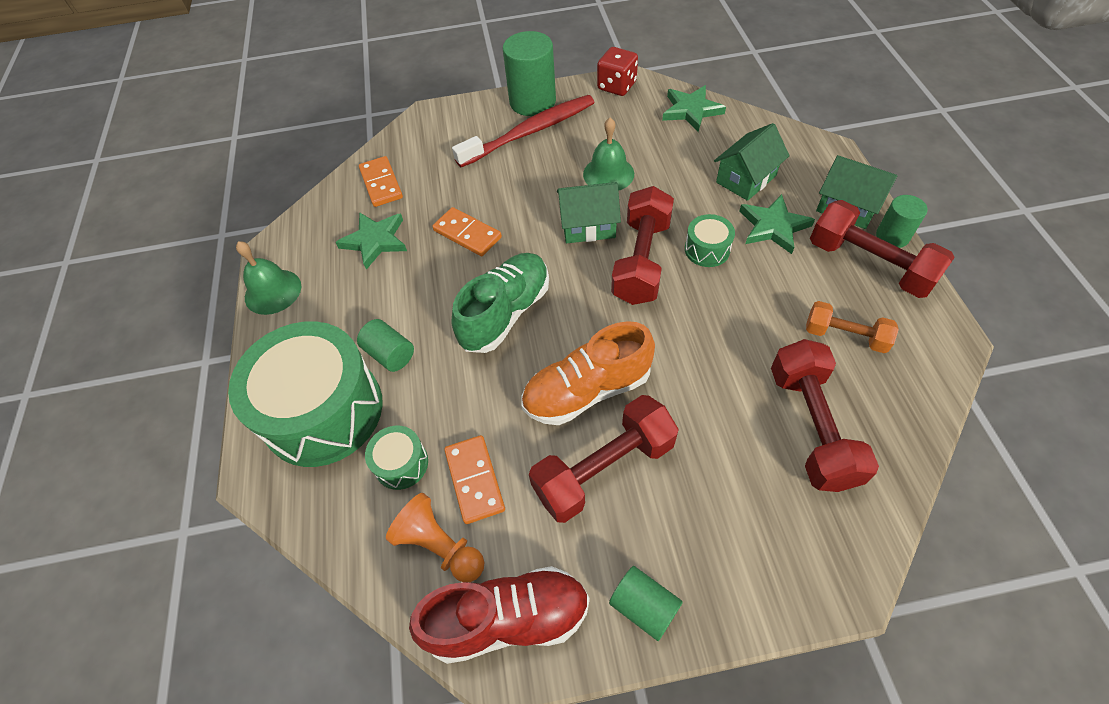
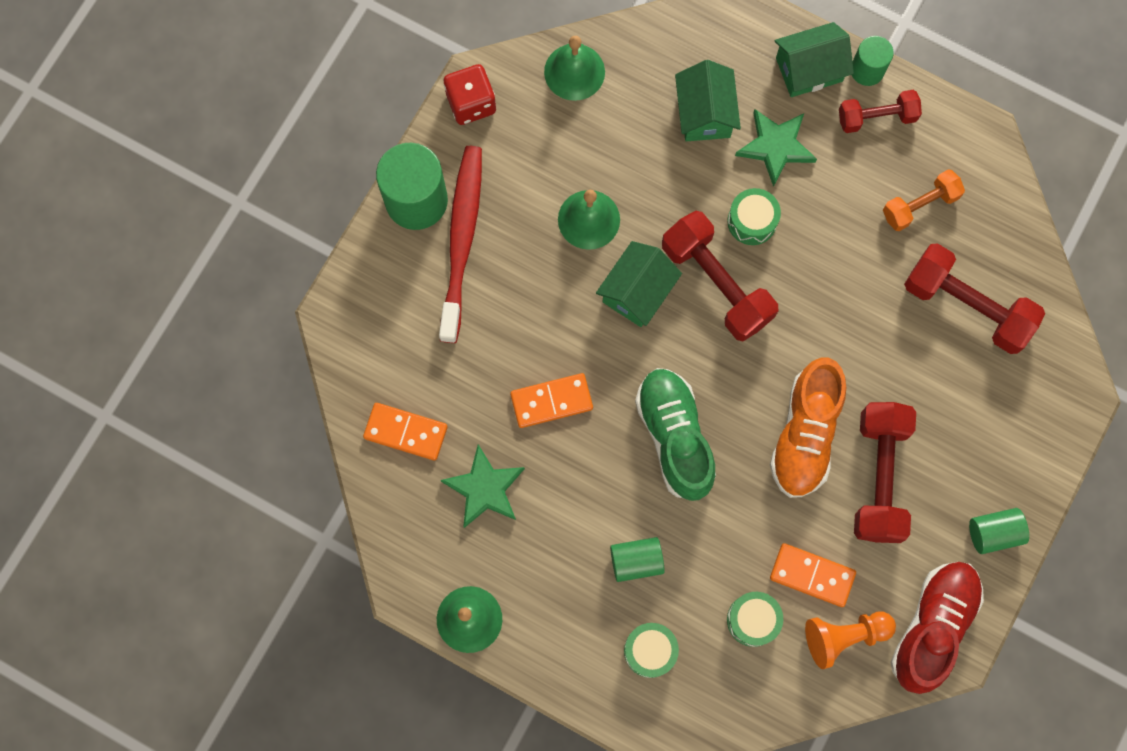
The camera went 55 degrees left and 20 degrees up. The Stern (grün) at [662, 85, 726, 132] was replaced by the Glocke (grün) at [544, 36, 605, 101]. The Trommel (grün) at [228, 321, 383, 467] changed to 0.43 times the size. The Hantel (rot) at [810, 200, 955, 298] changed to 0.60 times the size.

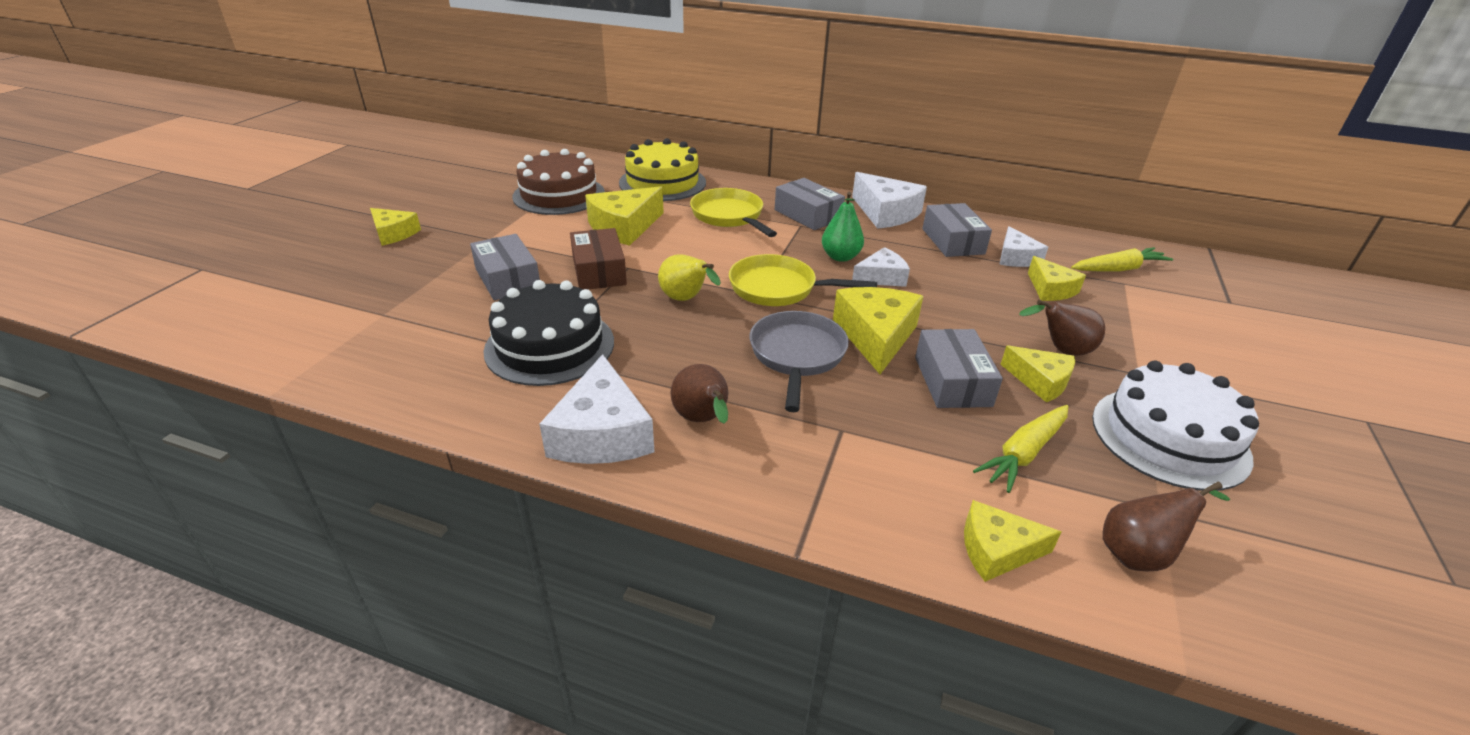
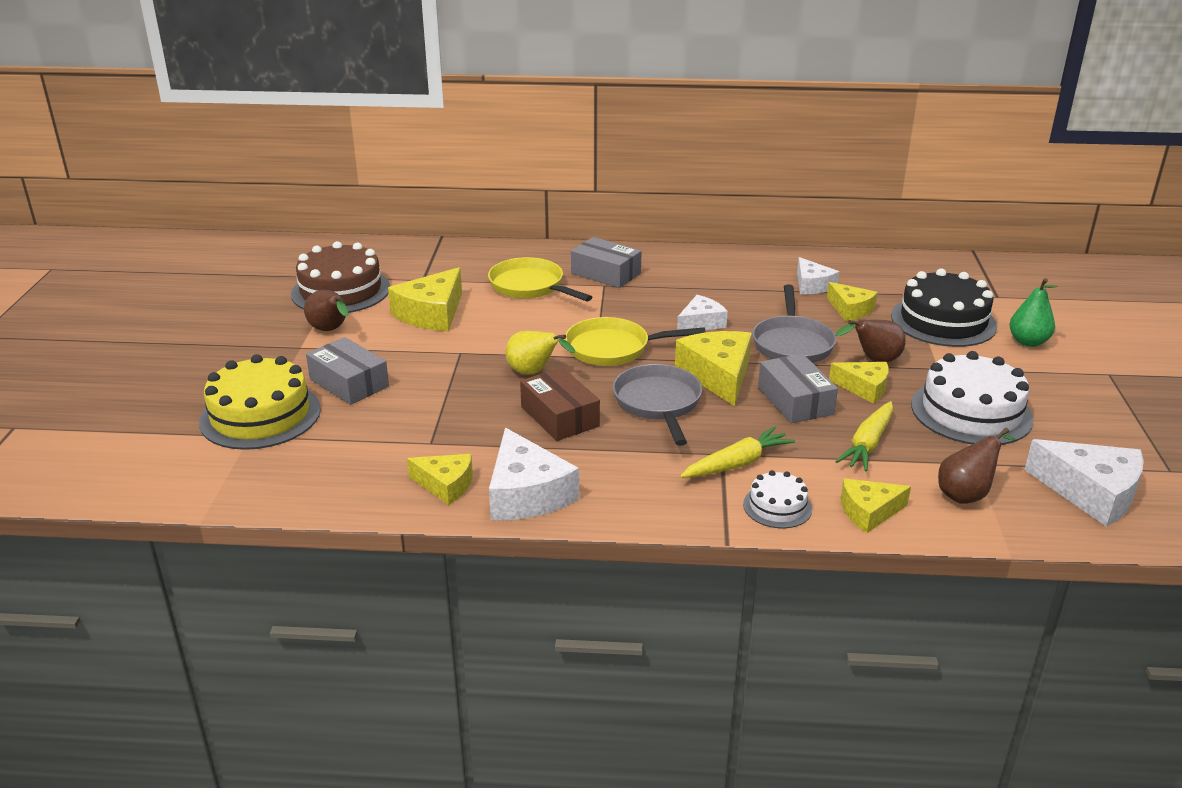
The camera went 15 degrees left and 5 degrees down. The Schachtel (grau) at [922, 203, 992, 257] disappeared. The Kuchen (weiß) at [743, 470, 812, 528] appeared. The Pfanne (grau) at [752, 284, 836, 363] appeared. The Käse (gelb) moved from [370, 208, 421, 246] to [407, 454, 473, 505]. The Kuchen (schwarz) moved from [483, 280, 614, 386] to [891, 269, 997, 347]. The Schachtel (braun) moved from [570, 228, 627, 290] to [520, 367, 600, 441]. The Kuchen (gelb) moved from [619, 138, 706, 201] to [199, 354, 321, 450]. The Birne (braun) moved from [670, 364, 728, 423] to [304, 290, 348, 331]. The Birne (grün) moved from [822, 192, 864, 262] to [1009, 278, 1058, 347]. The Käse (weiß) moved from [852, 172, 927, 229] to [1025, 439, 1144, 527]. The Karotte (gelb) moved from [1071, 247, 1173, 272] to [680, 426, 795, 478].

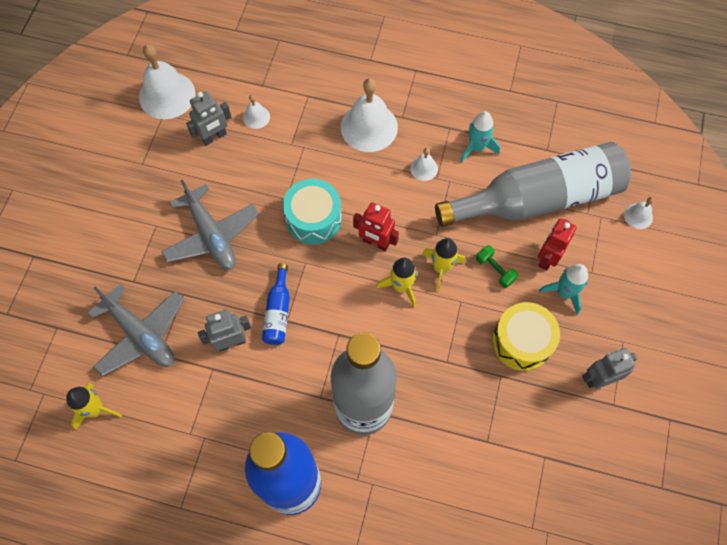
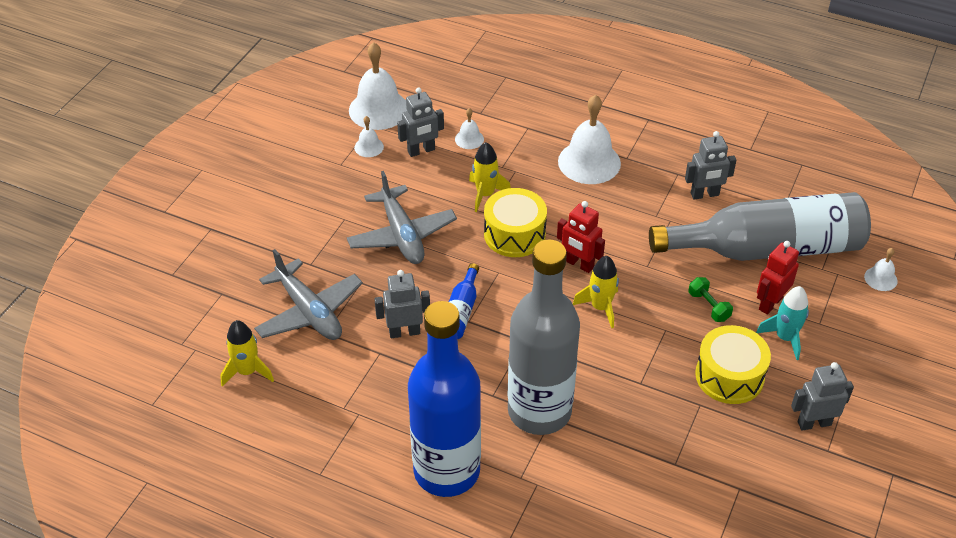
The camera went 10 degrees right and 20 degrees down. The Glocke (weiß) moved from [410, 148, 438, 181] to [354, 116, 384, 157]. The Rakete (gelb) moved from [422, 238, 465, 292] to [469, 142, 511, 212]. The Rakete (türkis) at [460, 111, 500, 163] was replaced by the Roboter (grau) at [685, 131, 737, 200]. The Trommel (türkis) at [283, 179, 342, 244] became the Trommel (gelb) at [484, 188, 547, 257].

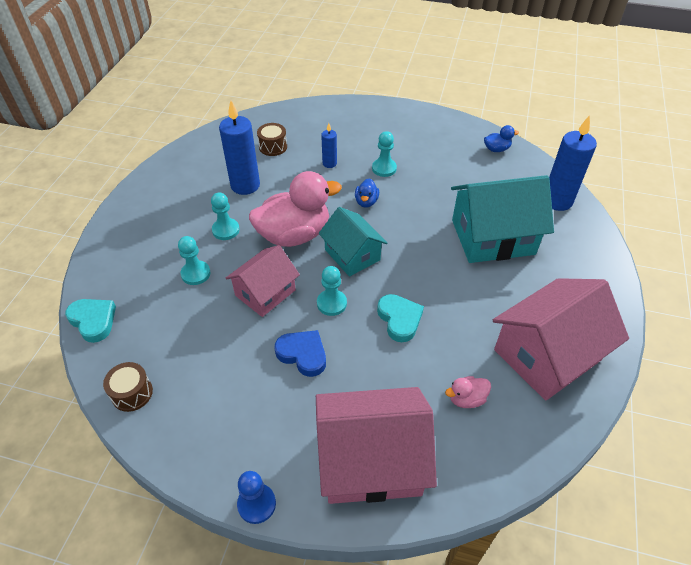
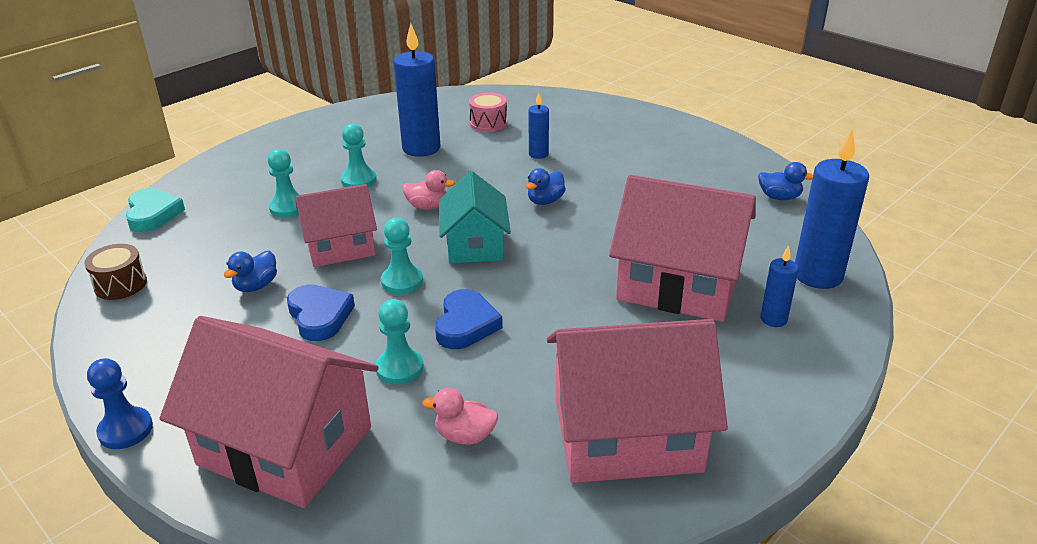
The camera went 30 degrees right and 15 degrees down. The Ente (blau) at [224, 250, 277, 292] appeared. The Kerze (blau) at [760, 245, 799, 327] appeared. The Bauer (türkis) moved from [372, 131, 397, 177] to [375, 299, 424, 385]. The Trommel (braun) at [257, 123, 287, 156] became the Trommel (rosa) at [469, 92, 507, 132]. The Herz (türkis) at [377, 294, 424, 342] became the Herz (blau) at [435, 289, 503, 349]. The Haus (türkis) at [451, 175, 554, 263] became the Haus (rosa) at [609, 175, 756, 322]. The Ente (rosa) at [249, 171, 342, 247] changed to 0.43 times the size.

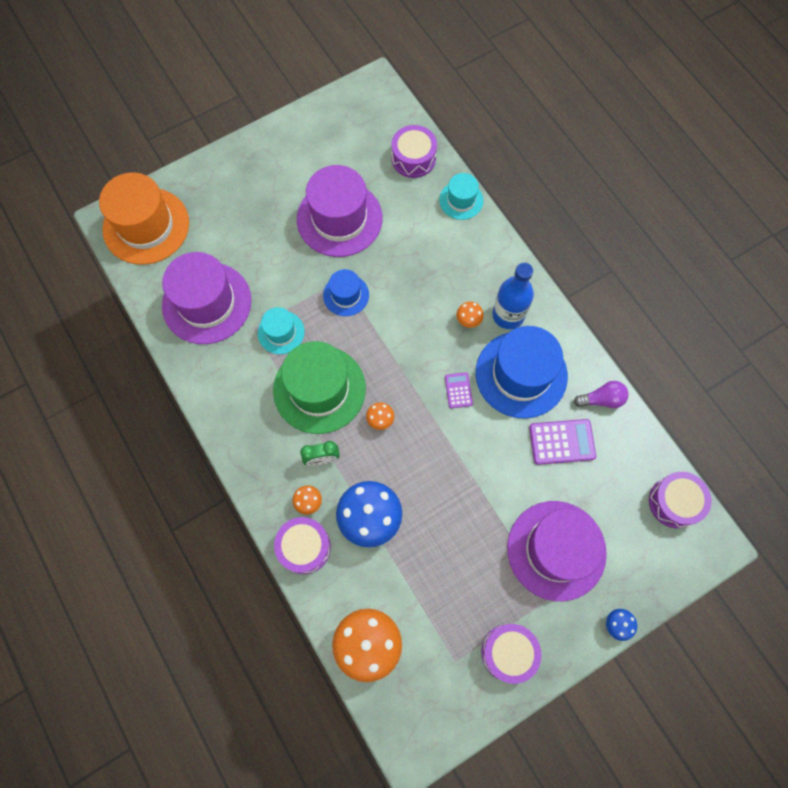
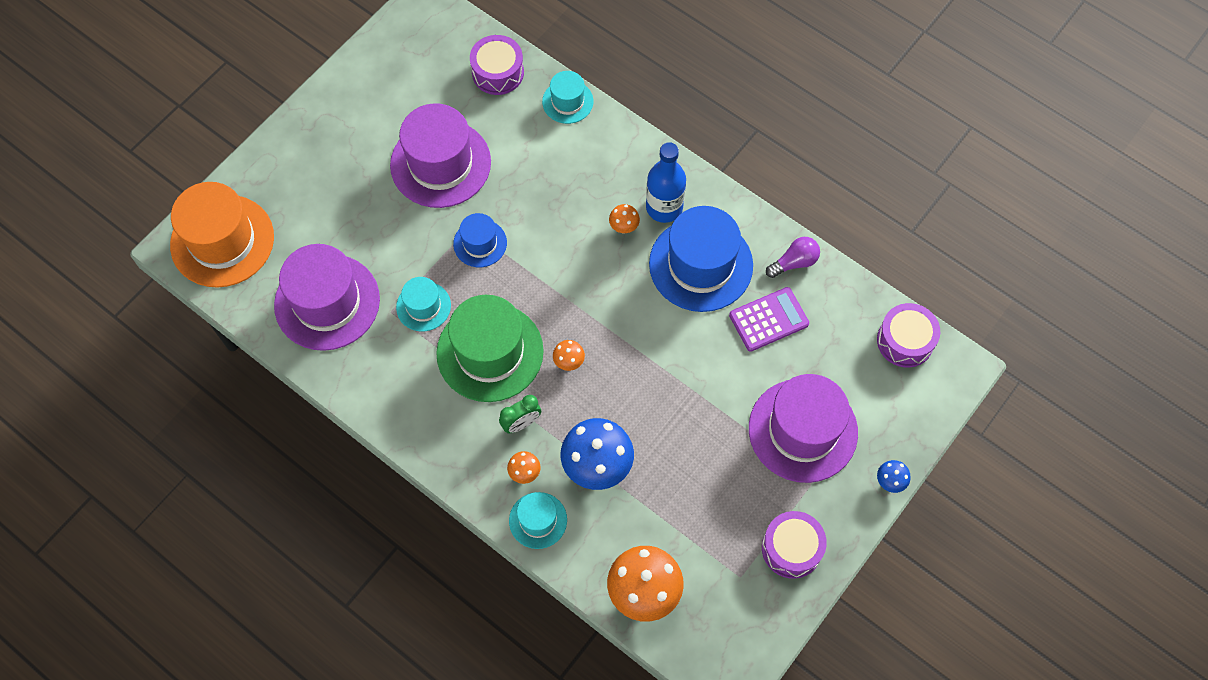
The camera went 20 degrees left and 5 degrees down. The Taschenrechner (lila) at [445, 372, 473, 408] disappeared. The Trommel (lila) at [274, 517, 331, 574] was replaced by the Hut (türkis) at [509, 492, 567, 549].

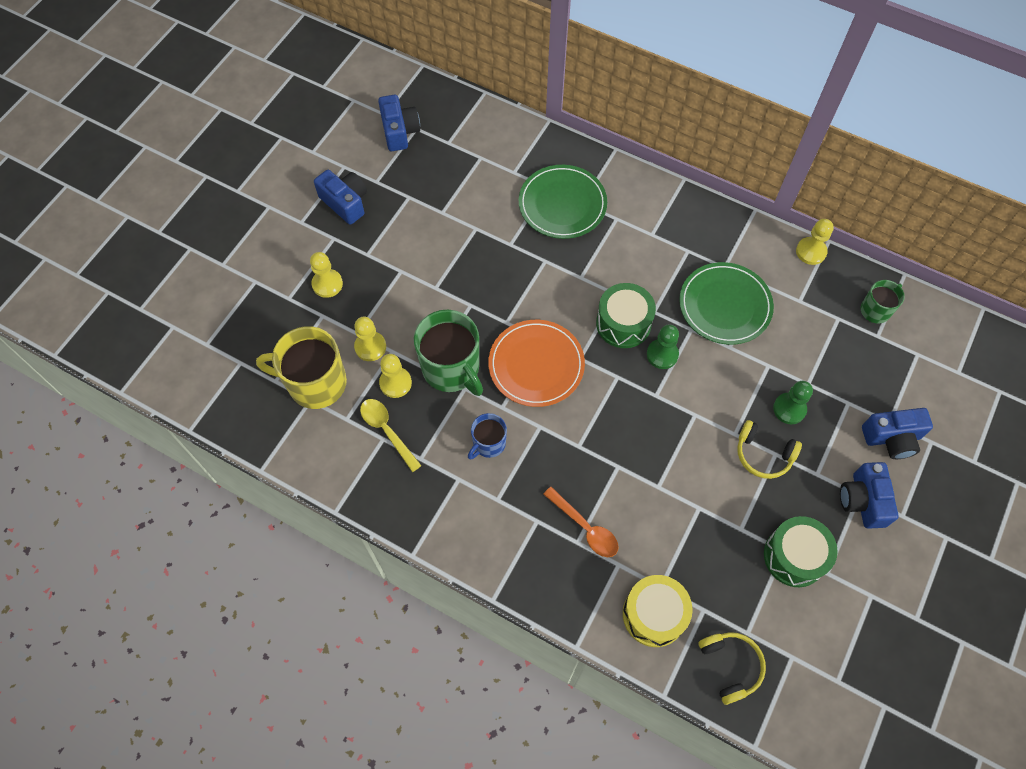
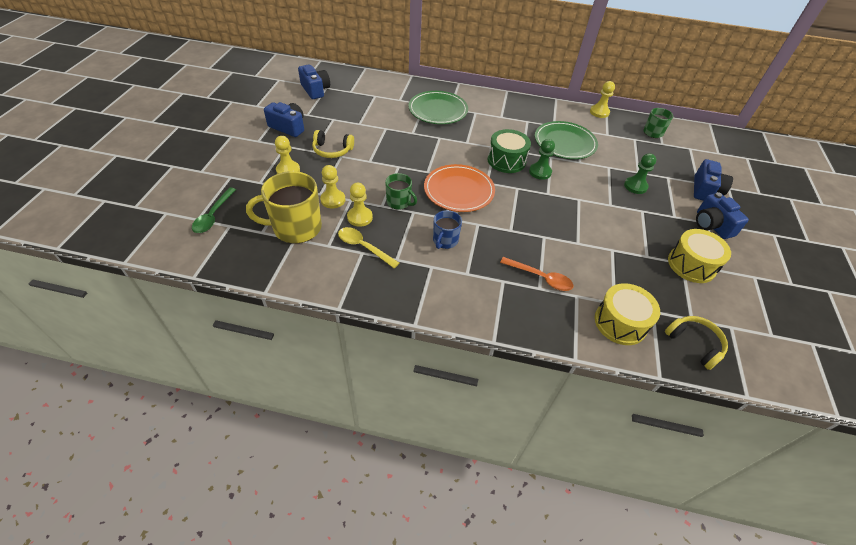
The camera went 20 degrees left and 15 degrees down. The Löffel (grün) at [192, 188, 236, 233] appeared. The Kopfhörer (gelb) moved from [737, 420, 802, 479] to [312, 130, 354, 158]. The Trommel (grün) at [764, 516, 838, 587] became the Trommel (gelb) at [668, 229, 731, 283]. The Kamera (blau) at [862, 408, 933, 459] turned 45 degrees counterclockwise. The Tasse (grün) at [414, 310, 483, 396] changed to 0.54 times the size.

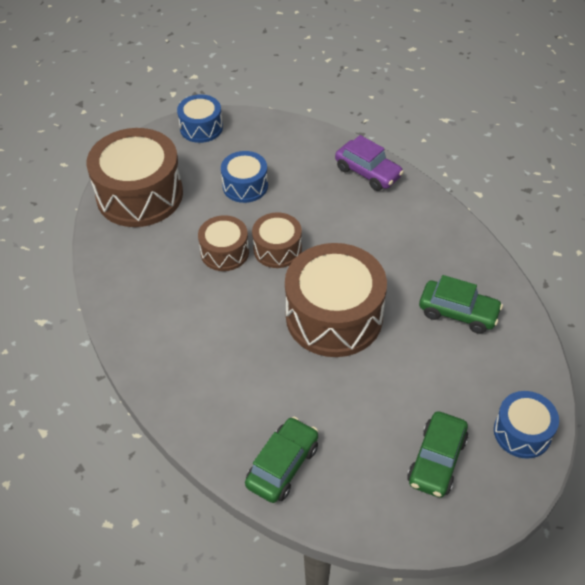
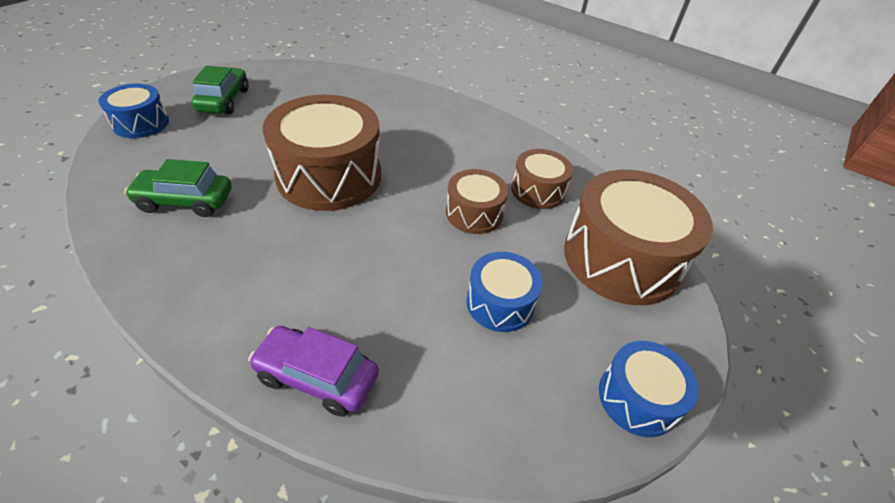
The camera went 155 degrees right and 5 degrees down. The Auto (grün) at [245, 417, 318, 503] disappeared. The Trommel (braun) moved from [252, 212, 302, 268] to [511, 149, 573, 209].

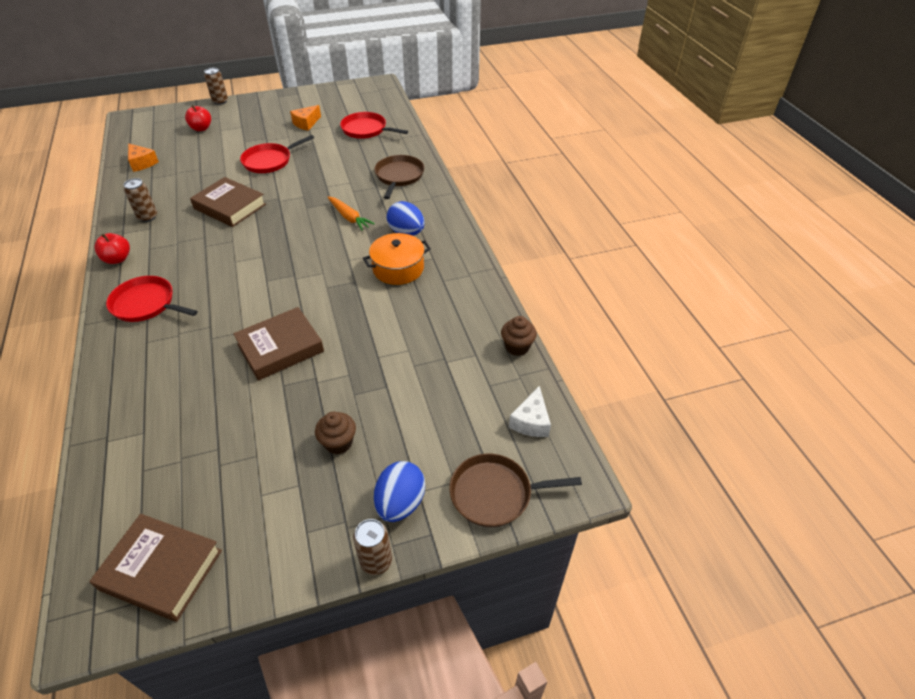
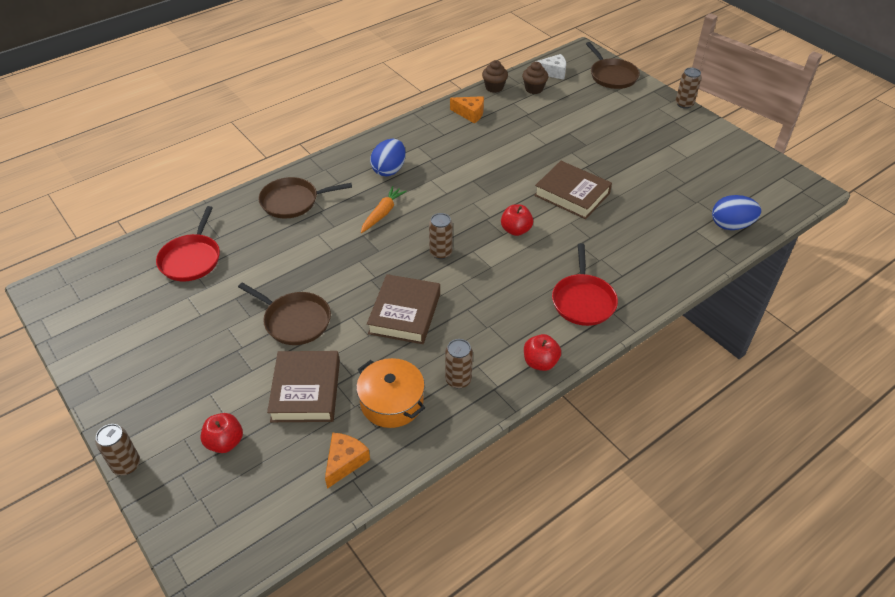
The camera went 110 degrees left and 0 degrees up. The Dose (braun) at [429, 213, 453, 259] appeared. The Apfel (rot) at [501, 204, 533, 236] appeared. The Buch (braun) moved from [89, 514, 222, 622] to [267, 351, 340, 422]. The Käse (orange) moved from [290, 105, 321, 131] to [450, 96, 484, 123]. The Muffin (braun) moved from [315, 412, 356, 455] to [522, 62, 548, 94]. The Kochtopf (orange) moved from [363, 233, 431, 285] to [356, 358, 425, 428]. The Ei (blau) moved from [374, 461, 425, 522] to [712, 195, 761, 230]. The Pfanne (rot) at [240, 135, 314, 173] became the Pfanne (braun) at [238, 282, 331, 345].

